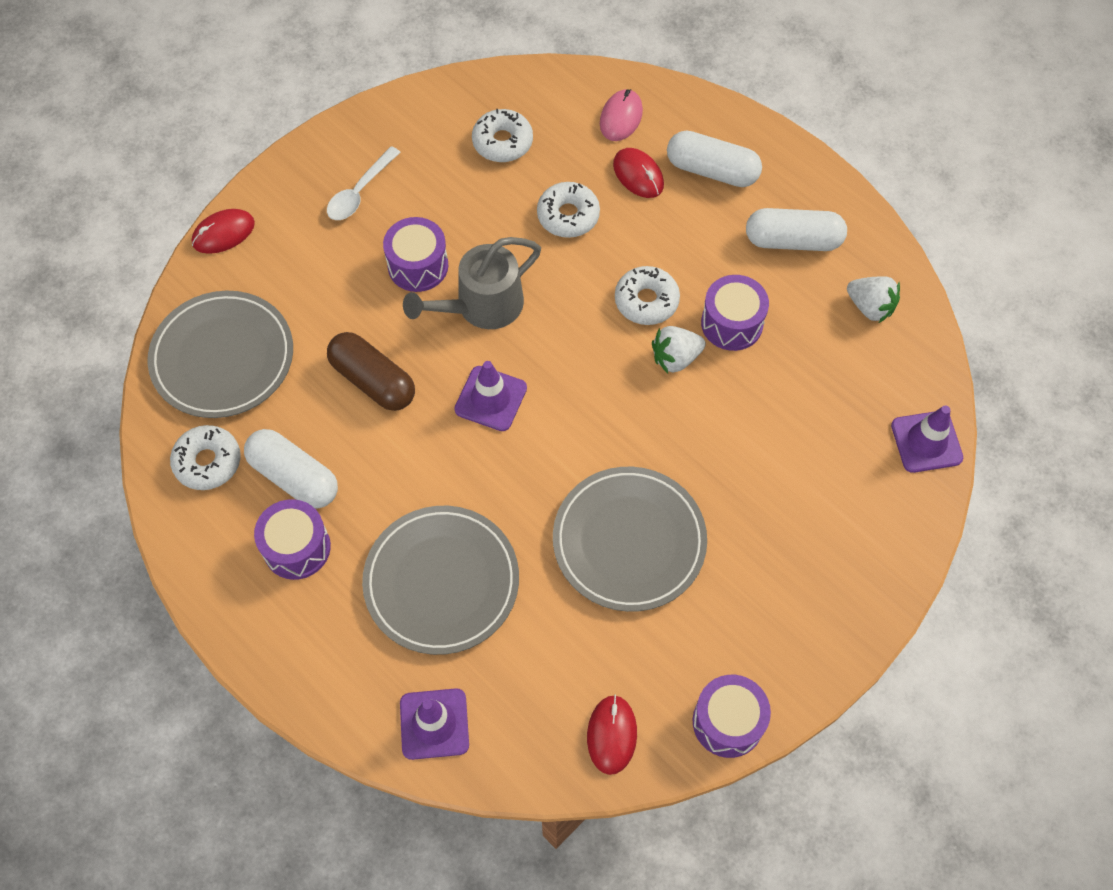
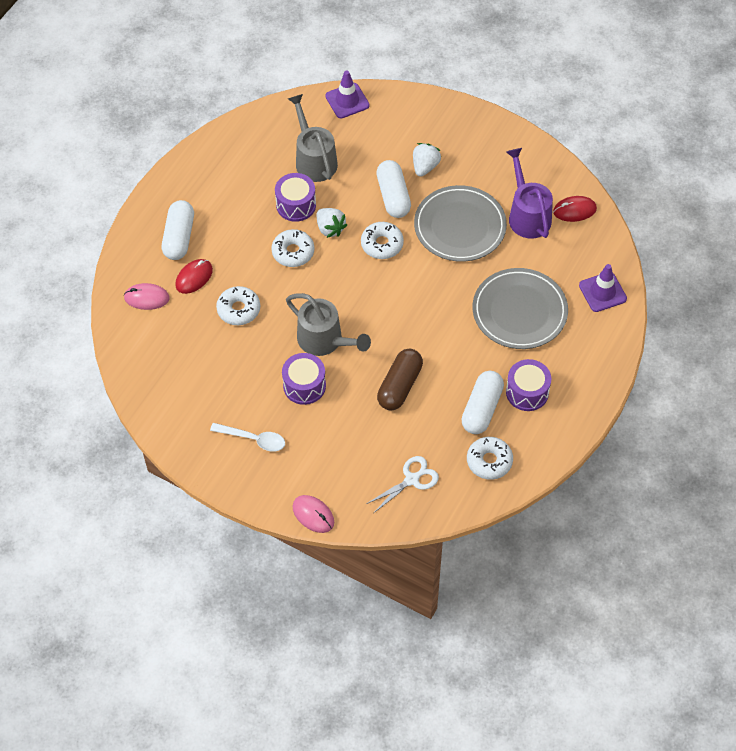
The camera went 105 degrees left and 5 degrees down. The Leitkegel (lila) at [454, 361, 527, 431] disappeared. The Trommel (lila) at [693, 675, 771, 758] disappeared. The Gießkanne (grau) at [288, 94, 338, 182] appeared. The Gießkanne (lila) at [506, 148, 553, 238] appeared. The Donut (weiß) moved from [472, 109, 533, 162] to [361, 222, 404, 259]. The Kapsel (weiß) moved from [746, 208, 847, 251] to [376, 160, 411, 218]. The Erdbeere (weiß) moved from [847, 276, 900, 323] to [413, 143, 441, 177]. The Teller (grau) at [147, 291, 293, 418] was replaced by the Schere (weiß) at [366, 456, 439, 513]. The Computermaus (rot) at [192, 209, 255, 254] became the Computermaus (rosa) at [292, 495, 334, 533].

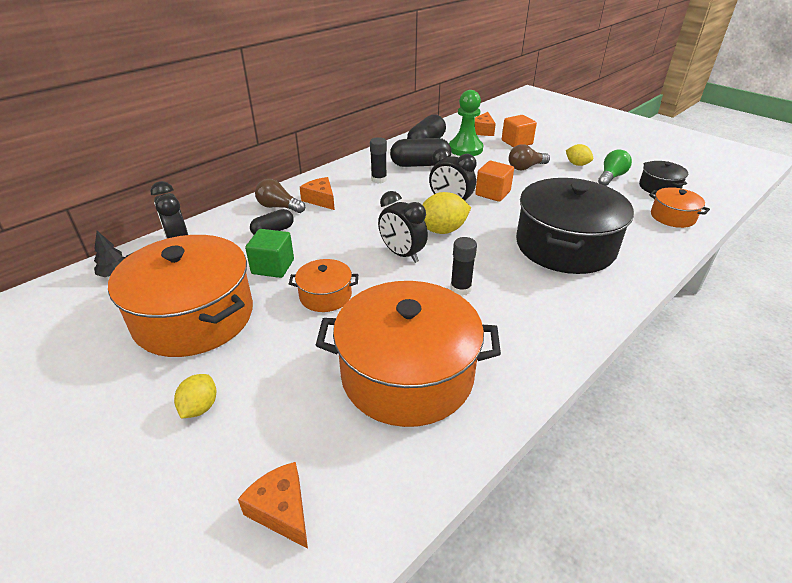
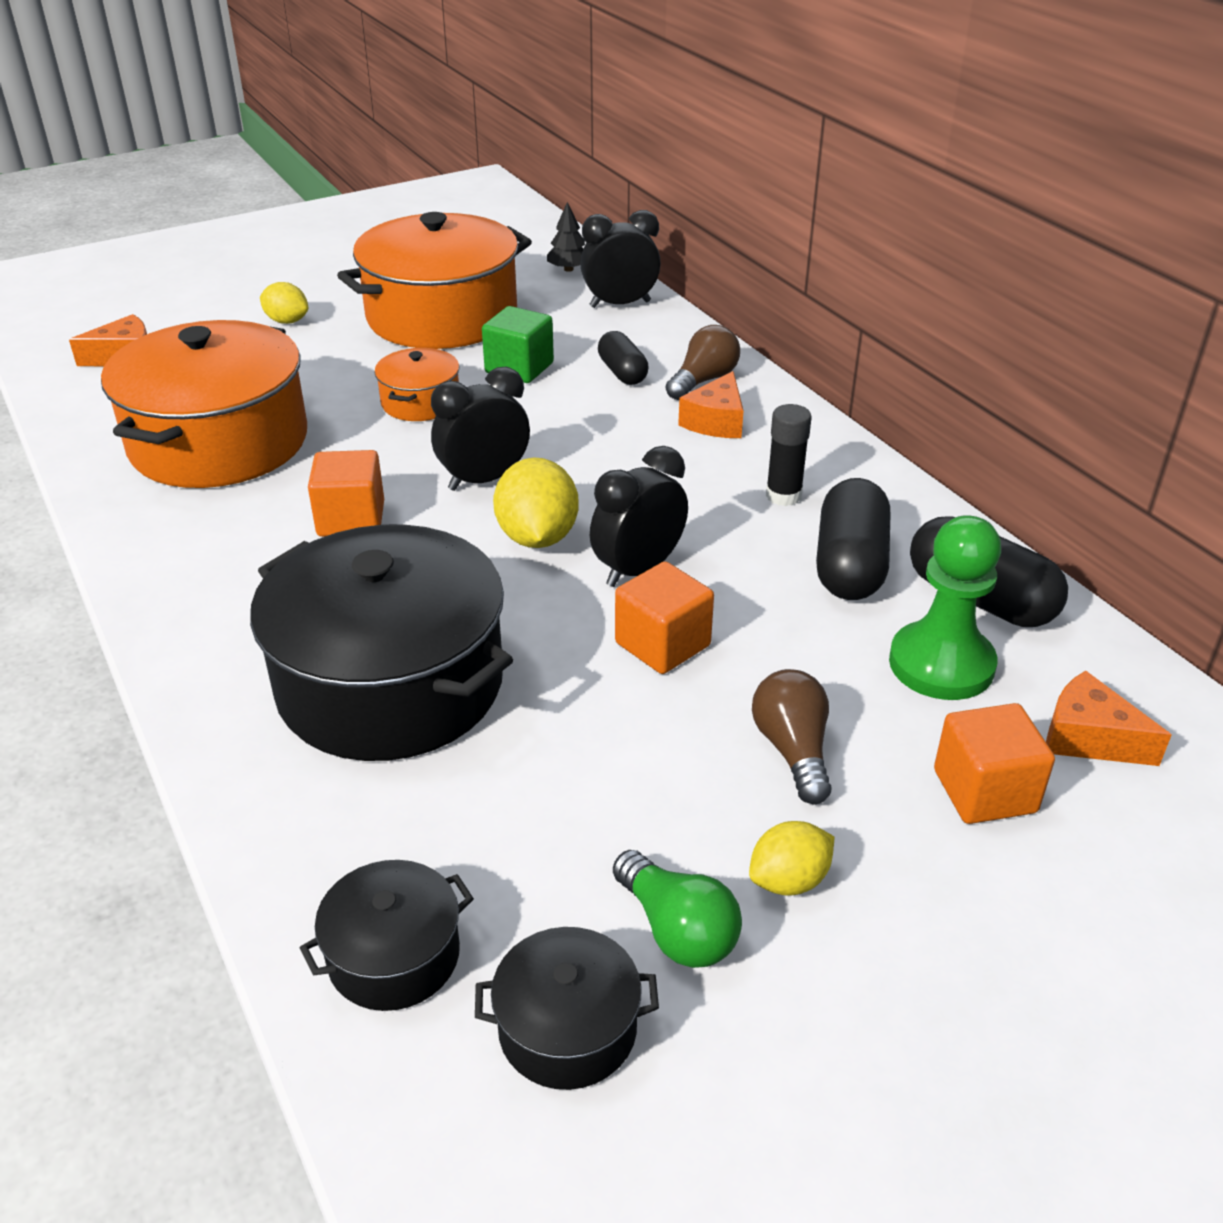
The camera went 105 degrees right and 0 degrees up. The Klebestift (schwarz) at [450, 237, 477, 296] was replaced by the Kubus (orange) at [308, 450, 384, 537]. The Kochtopf (orange) at [649, 187, 710, 228] became the Kochtopf (schwarz) at [300, 860, 474, 1011]. The Käse (orange) at [300, 177, 335, 210] turned 135 degrees clockwise.

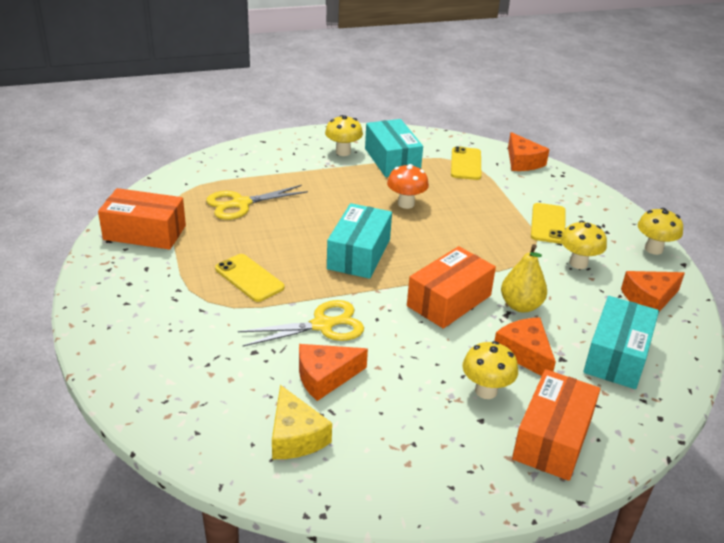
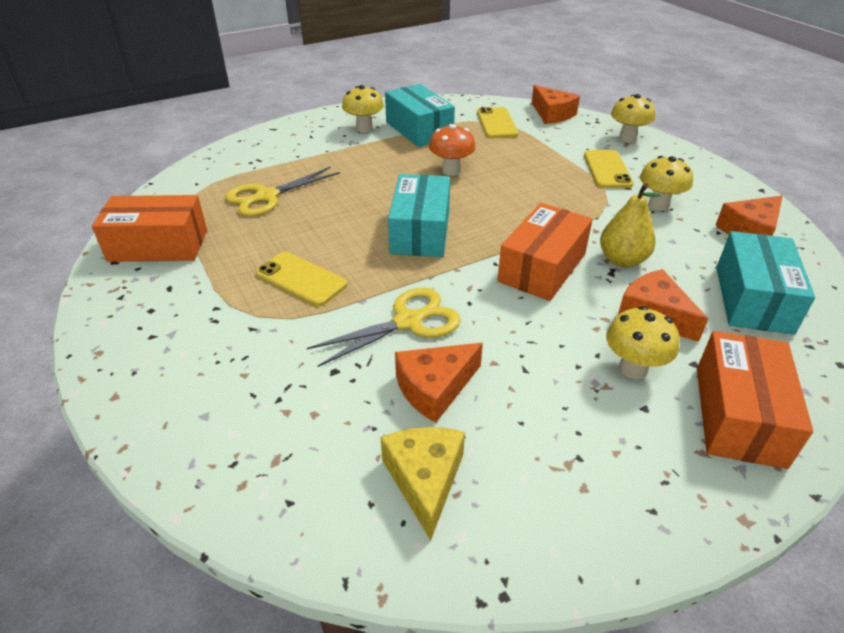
The camera went 10 degrees left and 5 degrees up. The Pilz (gelb) moved from [638, 208, 683, 255] to [611, 94, 655, 143]. The Käse (gelb) at [272, 385, 332, 459] turned 150 degrees counterclockwise.

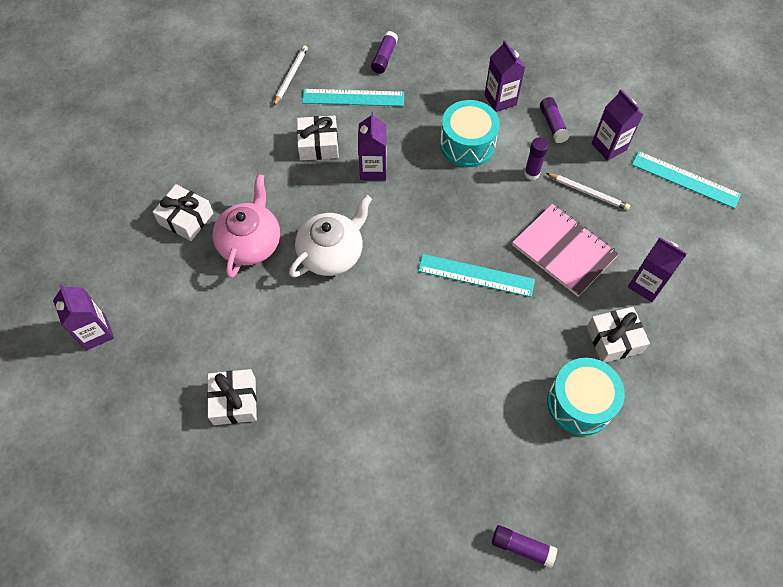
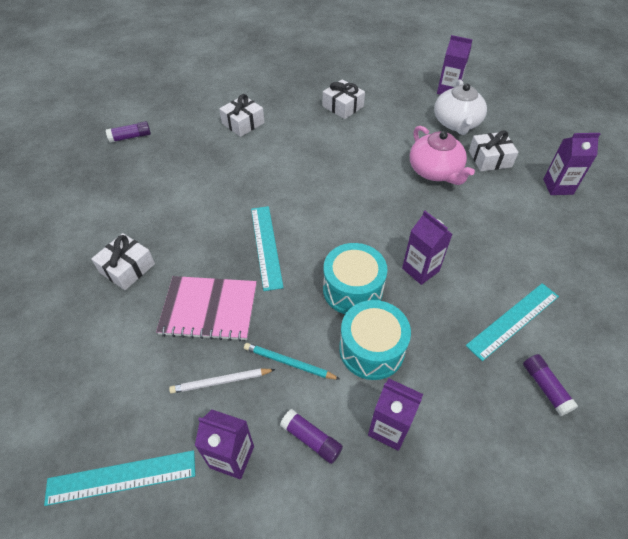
The camera went 140 degrees right and 10 degrees down. The Bleistift (weiß) at [274, 45, 308, 106] disappeared. The Teekanne (weiß) moved from [289, 195, 372, 277] to [434, 79, 487, 135]. The Geschenk (weiß) moved from [297, 116, 339, 160] to [219, 94, 265, 137]. The Trommel (türkis) moved from [547, 358, 625, 436] to [323, 243, 387, 314]. The Getränkekarton (lila) moved from [628, 237, 687, 302] to [543, 133, 601, 195]. The Klebestift (lila) at [524, 137, 549, 180] was replaced by the Bleistift (türkis) at [244, 343, 341, 380]. The Lineal (türkis) at [418, 254, 535, 297] turned 75 degrees counterclockwise.

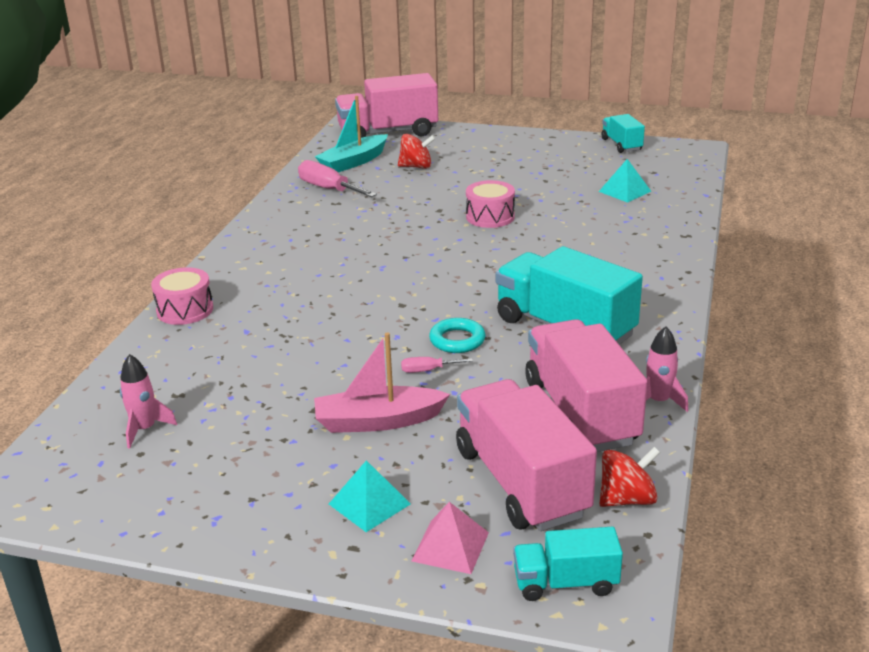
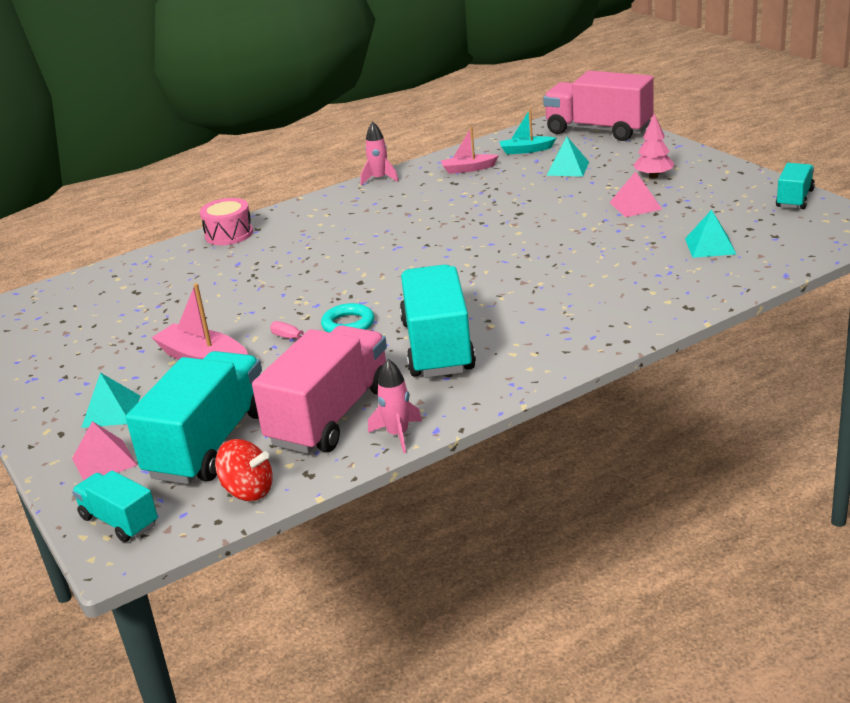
The camera went 45 degrees right and 0 degrees up. The Trommel (rosa) at [466, 180, 515, 228] disappeared. The Pyramide (rosa) at [609, 171, 663, 217] appeared. The Baum (rosa) at [633, 113, 674, 178] appeared. The Rakete (rosa) moved from [120, 354, 177, 449] to [361, 121, 399, 186]. The Schraubenzieher (rosa) at [298, 160, 377, 197] was replaced by the Boot (rosa) at [441, 127, 499, 174]. The Kreisel (rot) at [398, 134, 435, 169] was replaced by the Pyramide (türkis) at [546, 137, 589, 177]. The Lastwagen (rosa) at [456, 379, 597, 531] became the Lastwagen (türkis) at [126, 351, 262, 484]. The Boot (türkis) at [315, 96, 388, 172] changed to 0.64 times the size.

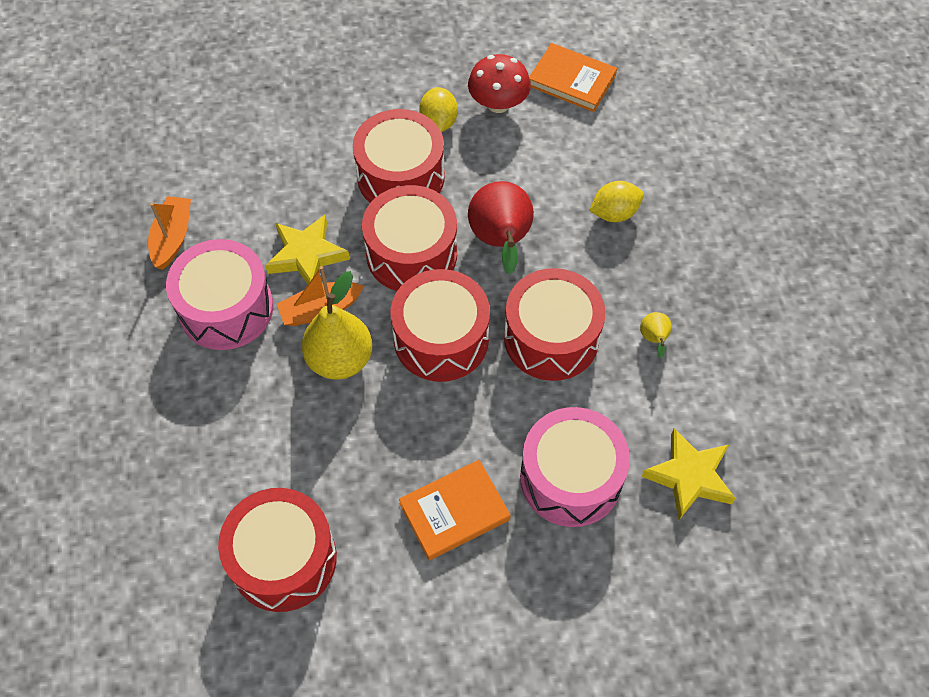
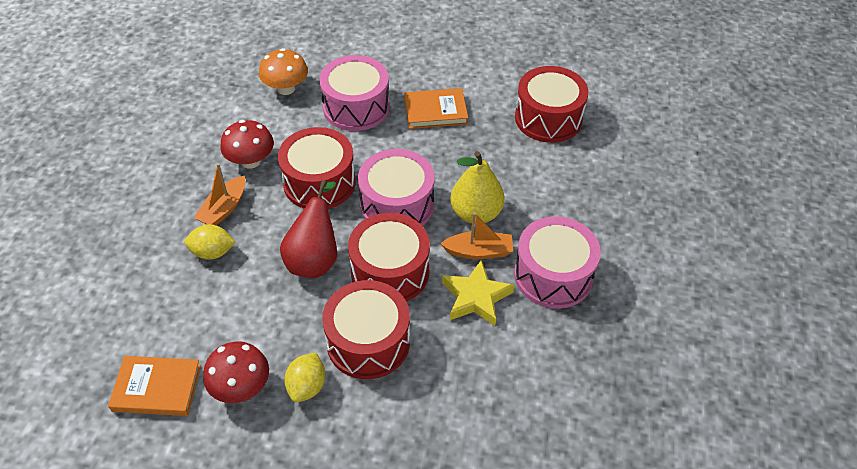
The camera went 160 degrees left and 10 degrees down. The Boot (orange) moved from [148, 196, 191, 270] to [194, 163, 246, 226]. The Birne (gelb) at [640, 312, 672, 358] was replaced by the Pilz (rot) at [220, 120, 274, 169]. The Stern (gelb) at [641, 428, 736, 521] was replaced by the Pilz (orange) at [259, 48, 308, 95]. The Trommel (rot) at [391, 269, 490, 382] became the Trommel (rosa) at [358, 149, 435, 226]. The Buch (orange) at [529, 43, 617, 112] turned 45 degrees counterclockwise.

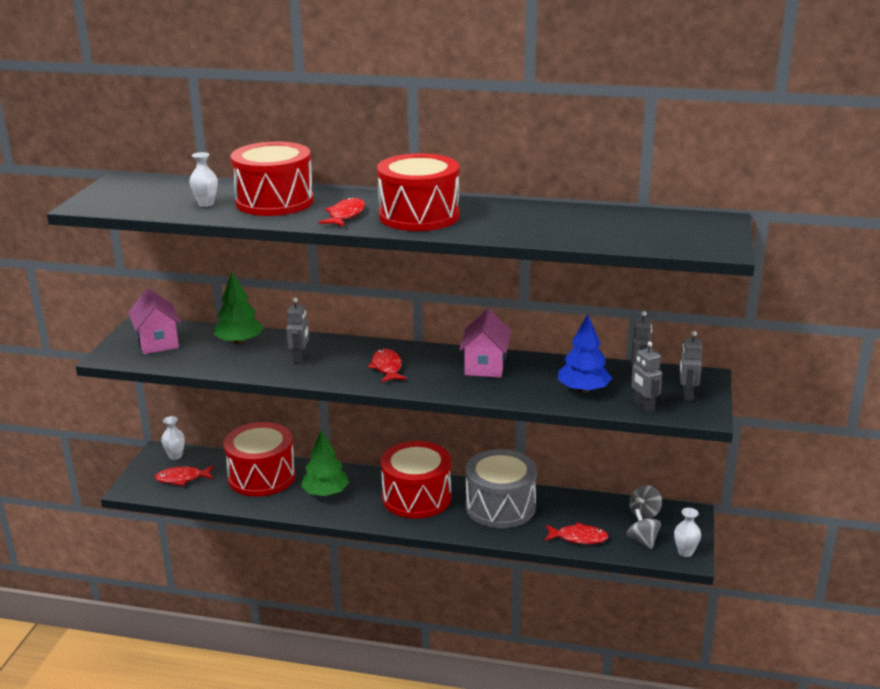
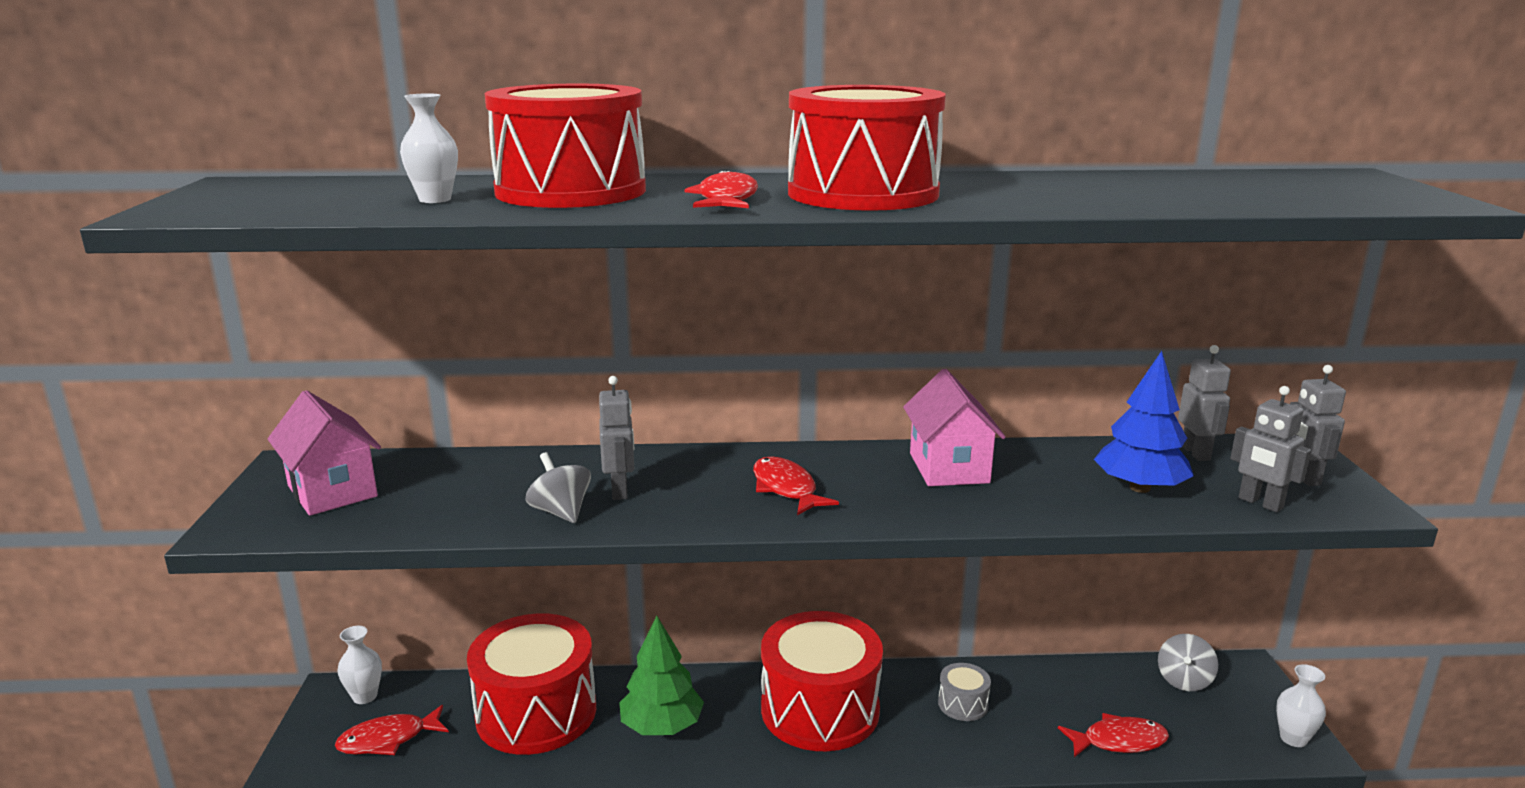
The camera went 15 degrees left and 5 degrees down. The Baum (grün) at [214, 272, 264, 345] disappeared. The Kreisel (grau) moved from [627, 509, 661, 550] to [526, 452, 591, 523]. The Trommel (grau) at [466, 449, 537, 528] changed to 0.42 times the size.

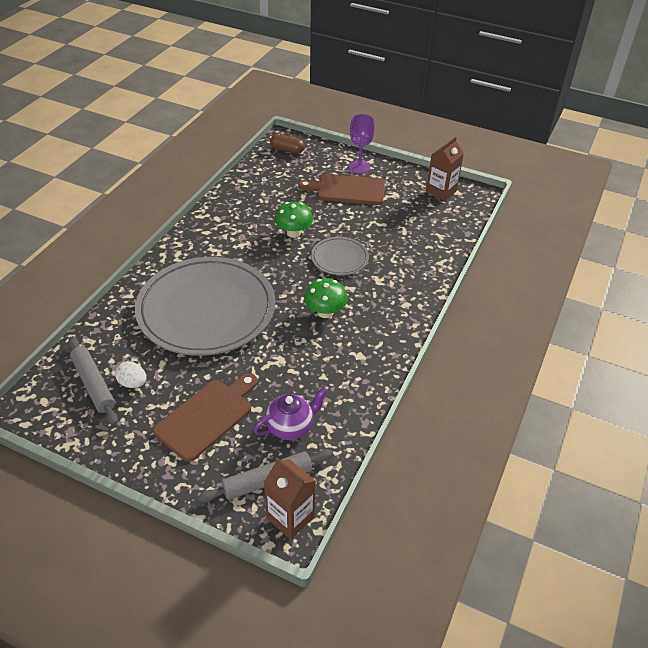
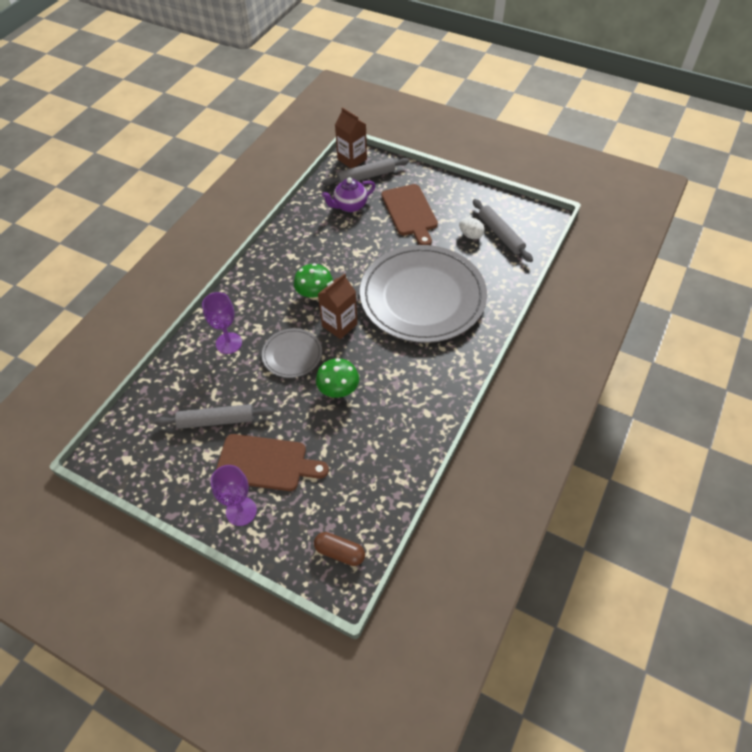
The camera went 175 degrees left and 10 degrees up. The Nudelholz (grau) at [154, 404, 275, 429] appeared. The Kelch (lila) at [202, 292, 242, 354] appeared. The Getränkekarton (braun) moved from [426, 136, 464, 201] to [318, 273, 358, 339]. The Schneidebrett (braun) at [153, 373, 258, 462] turned 60 degrees counterclockwise.

